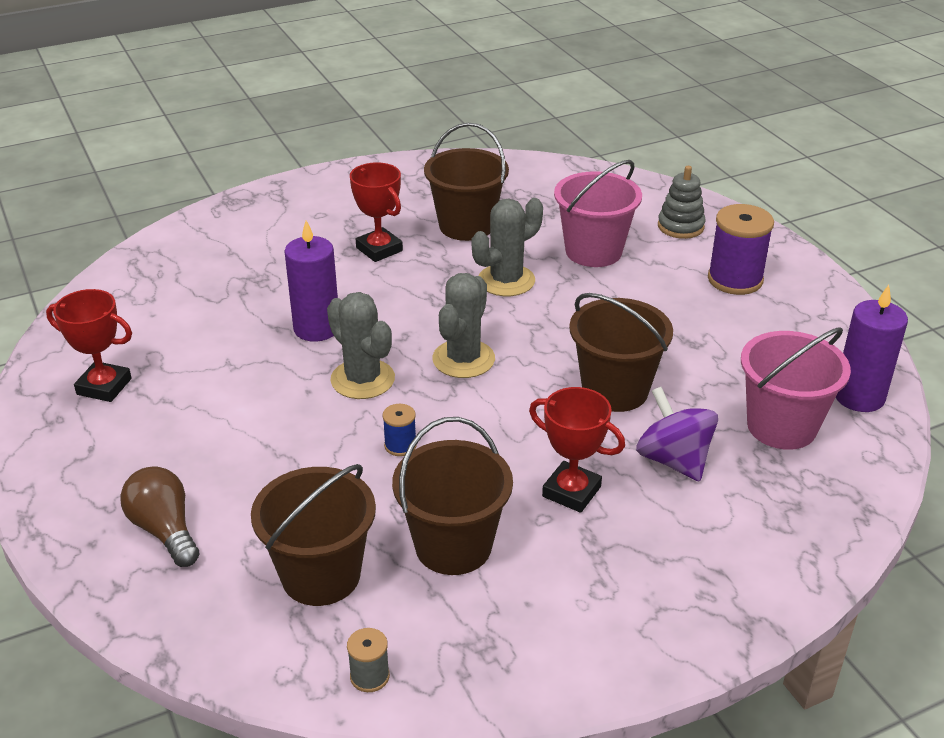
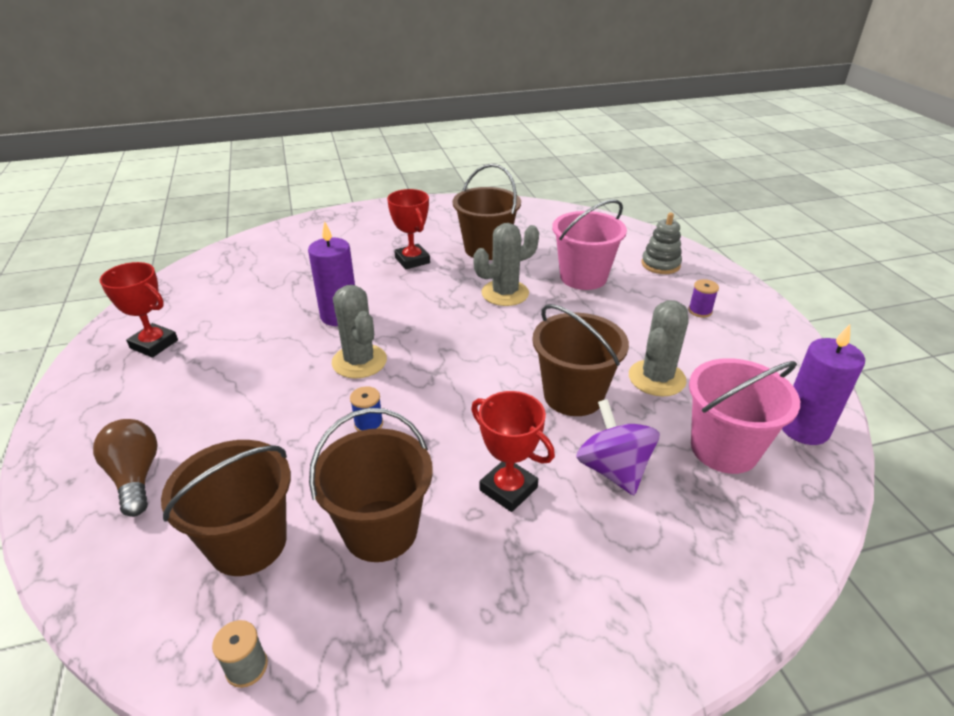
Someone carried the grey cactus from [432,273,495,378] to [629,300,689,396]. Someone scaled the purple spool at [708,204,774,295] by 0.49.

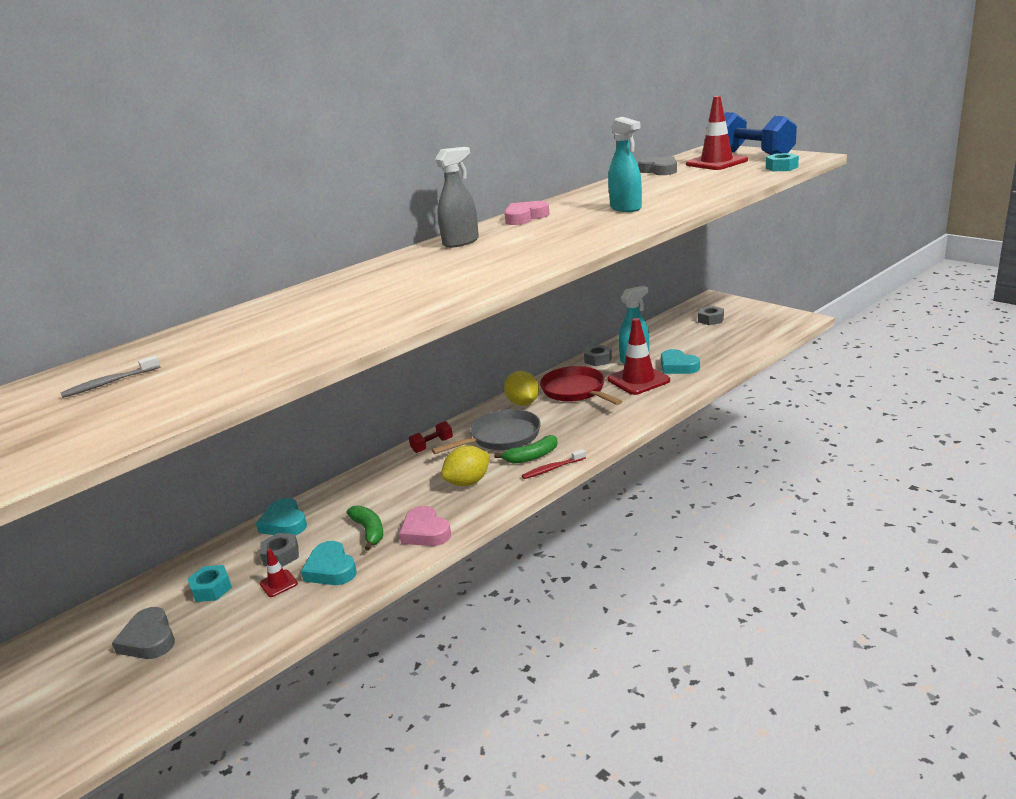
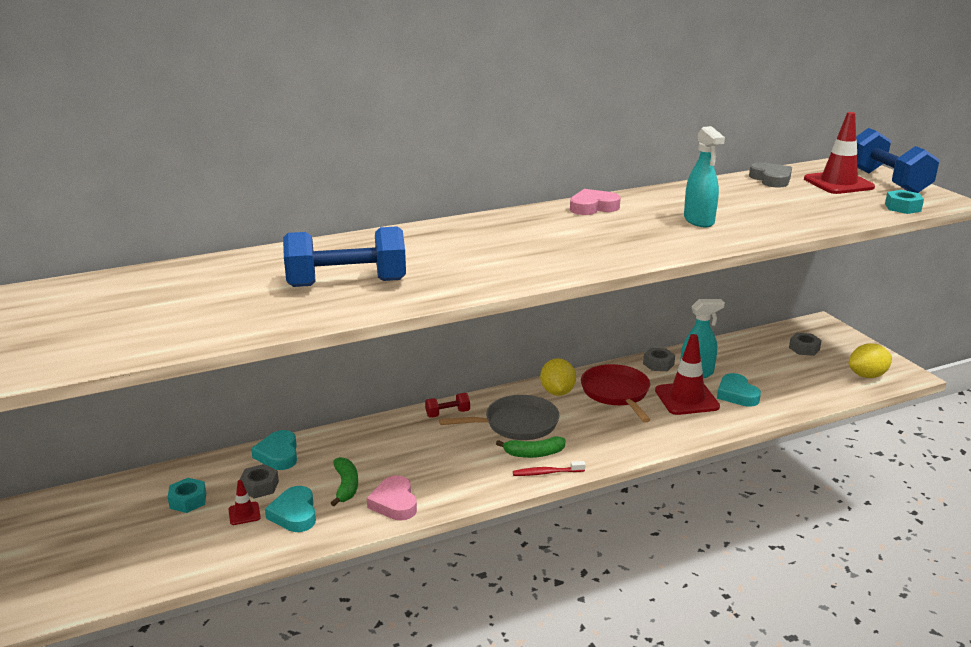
Someone put down the blue dumbbell at [283,226,406,287]. Someone carried the yellow lemon from [441,446,490,486] to [849,343,892,378]. Someone took away the grey toothbrush at [61,355,160,398]. Someone took away the grey heart at [112,607,175,659]. Someone took away the grey spray bottle at [435,147,479,248].

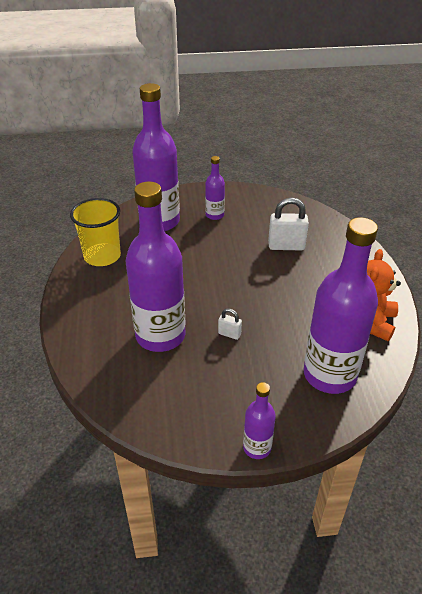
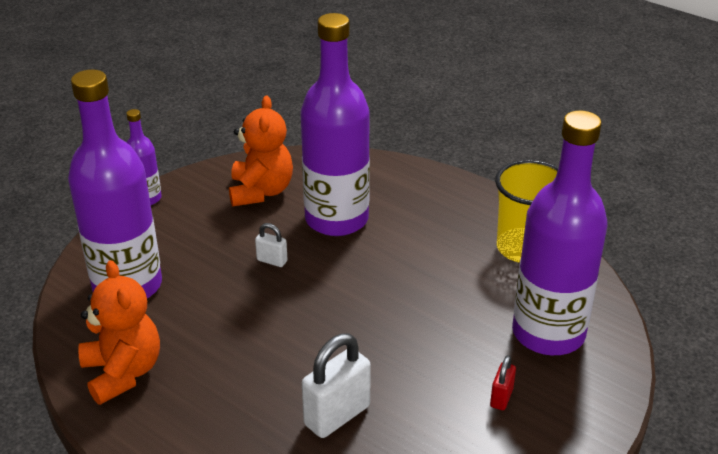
Someone put down the orange teddy bear at [229,96,293,207]. Someone rotated the white padlock at [218,308,242,340] by 45 degrees clockwise. Someone swapped the purple bottle at [205,156,225,220] for the red padlock at [490,355,516,410].

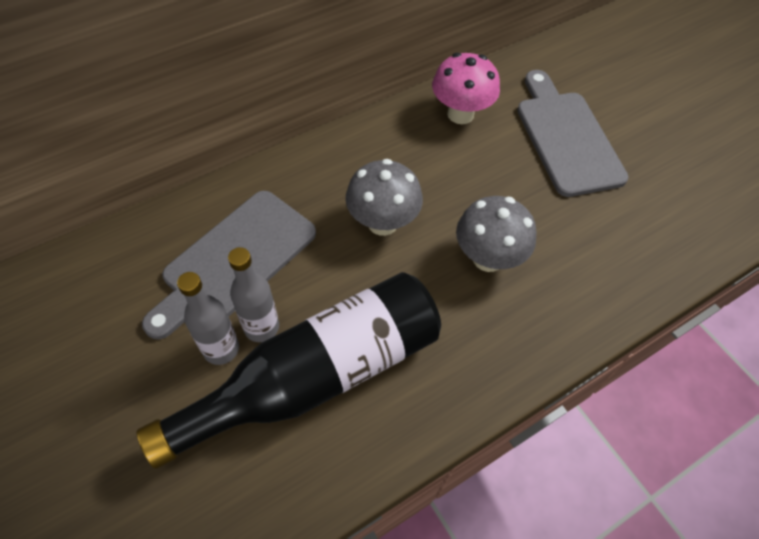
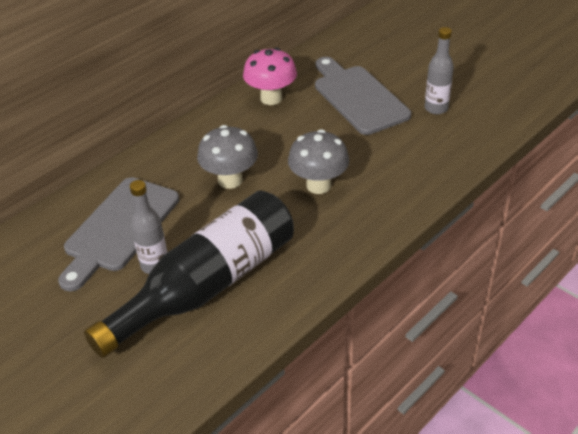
Someone carried the grey bottle from [177,272,239,365] to [425,27,454,114].

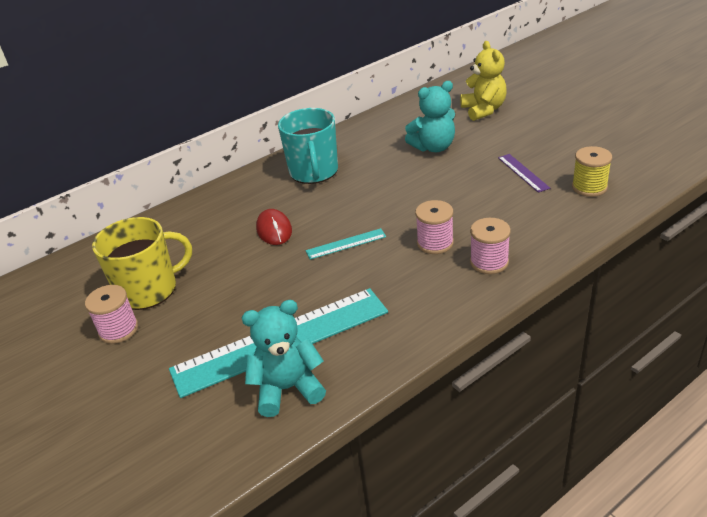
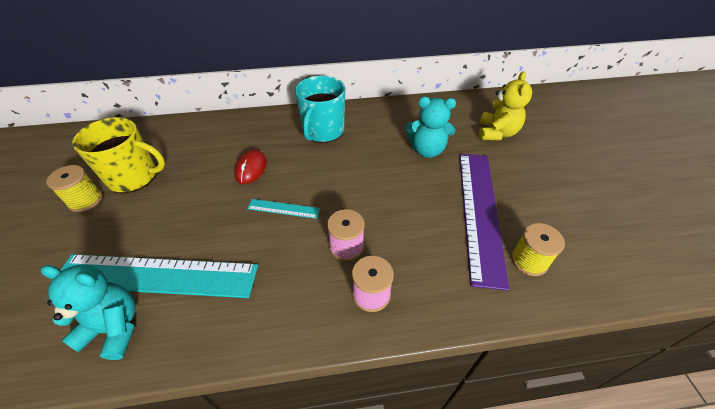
Someone repainted the pink spool at [85,285,138,344], which became the yellow spool at [46,165,102,212]. Someone scaled the purple ruler at [498,154,550,193] by 2.36.

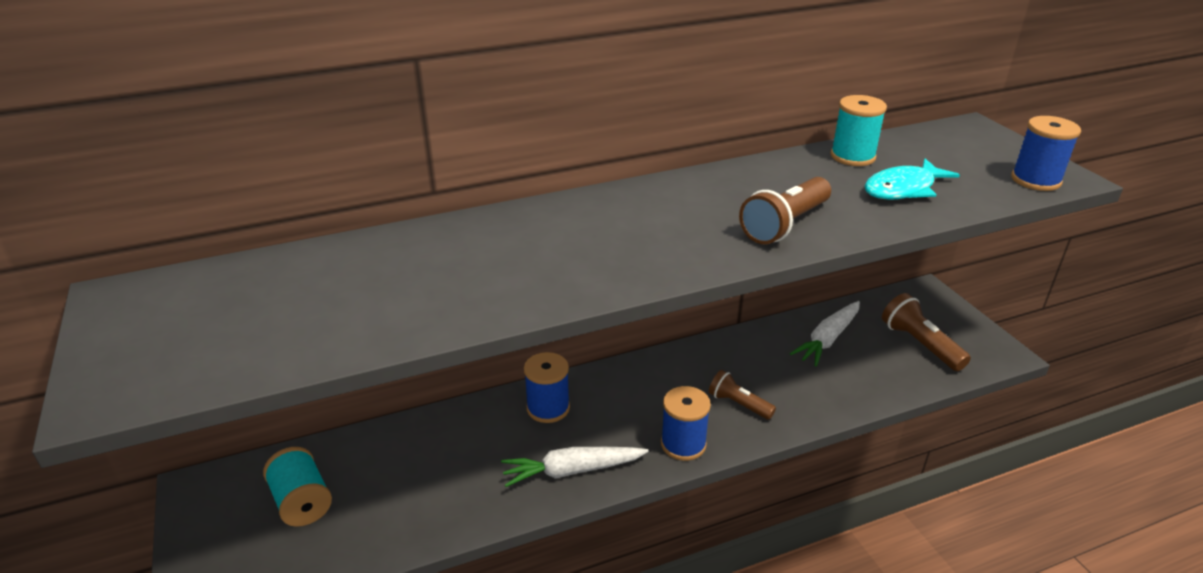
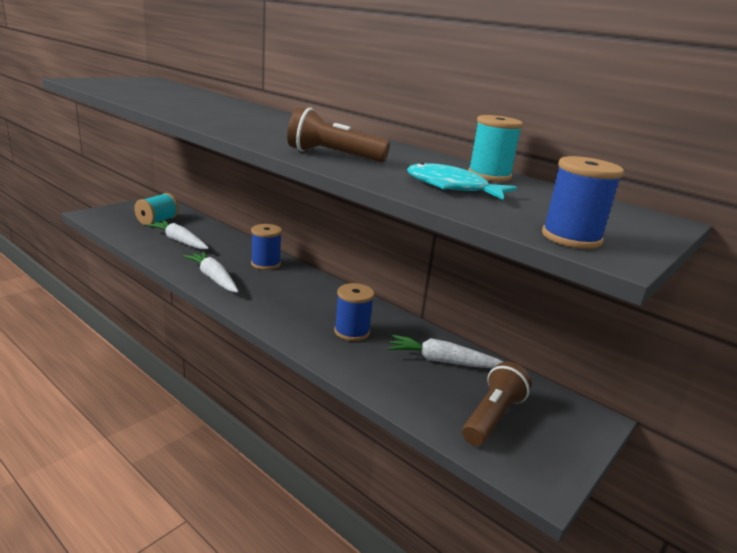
Someone put down the white carrot at [146,220,209,249]. Someone carried the blue spool from [661,386,711,461] to [334,283,374,341]. Someone took away the brown flashlight at [709,370,776,420].

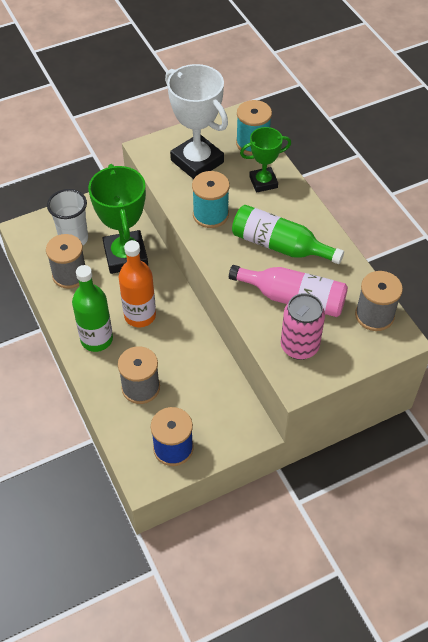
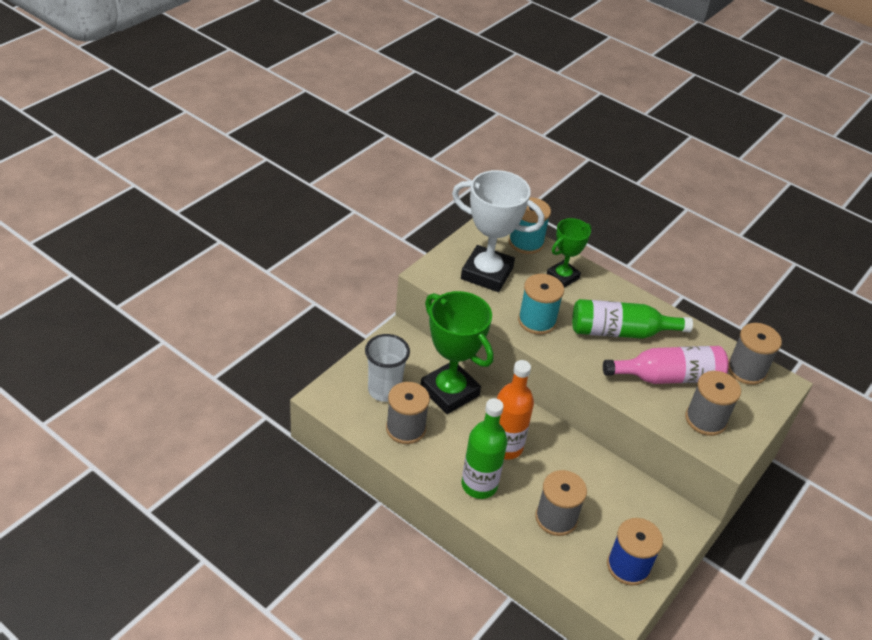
Someone swapped the pink can at [281,293,325,360] for the grey spool at [685,371,741,436].

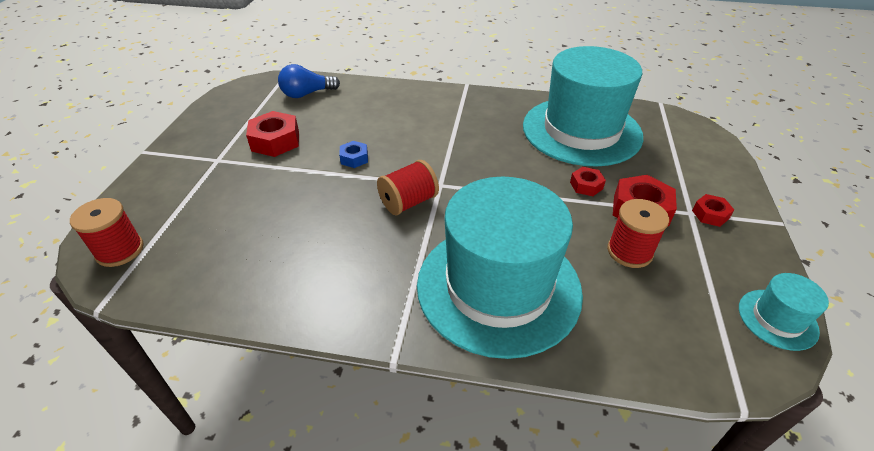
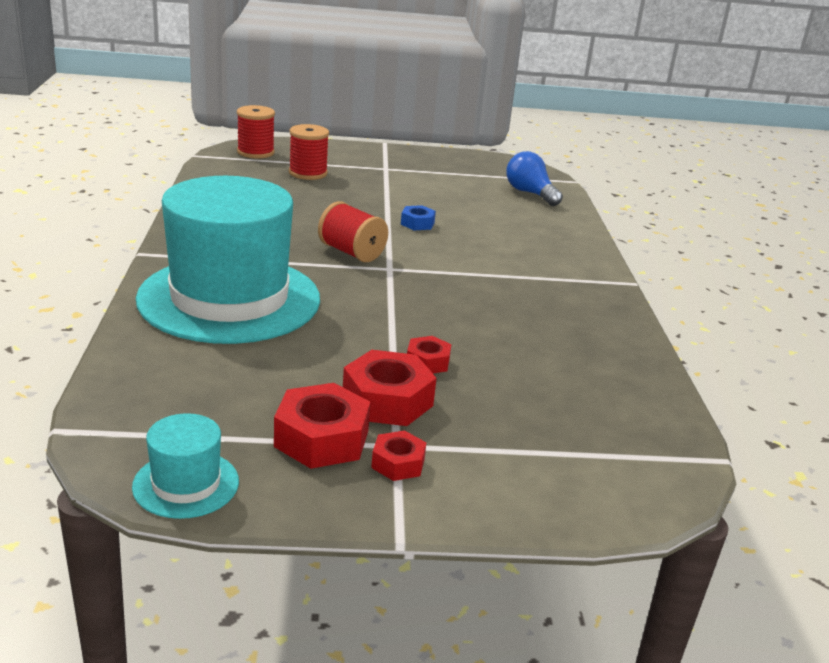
Someone carried the red nut from [246,111,299,157] to [274,383,371,469]. Someone carried the red spool from [607,199,669,268] to [289,124,329,180]. Someone took away the turquoise hat at [523,46,643,167].

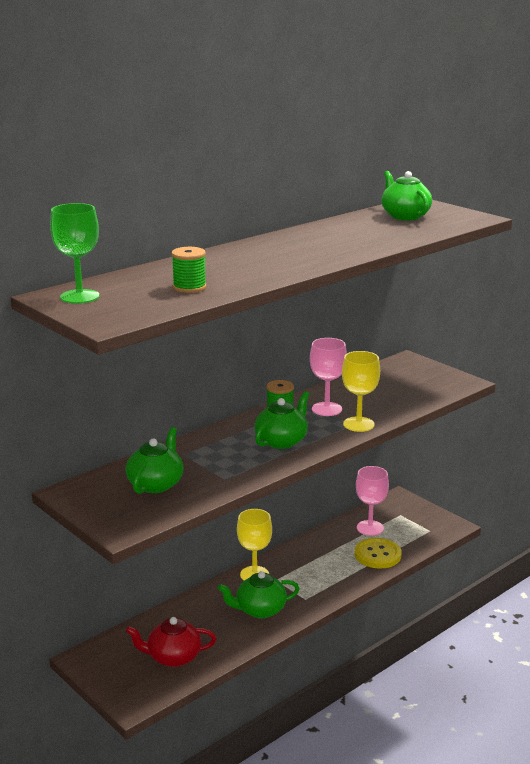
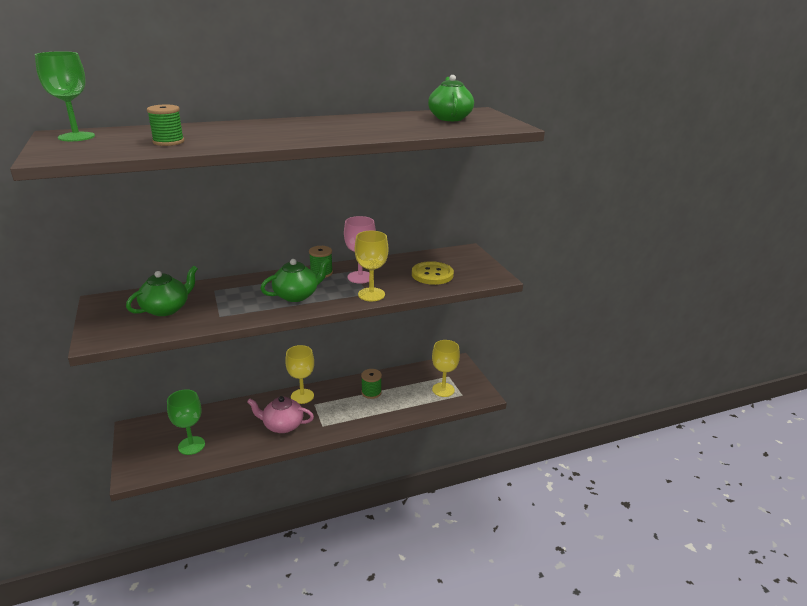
Someone swapped the red teapot at [126,617,216,667] for the green goblet at [167,389,205,455]. Someone repainted the green teapot at [218,571,300,619], which became the pink teapot at [247,396,314,433]. Someone put down the green spool at [361,369,382,399]. Someone carried the yellow button from [355,538,402,569] to [412,261,454,285]. Someone put down the yellow goblet at [432,340,460,397]. Someone took away the pink goblet at [356,466,389,536].

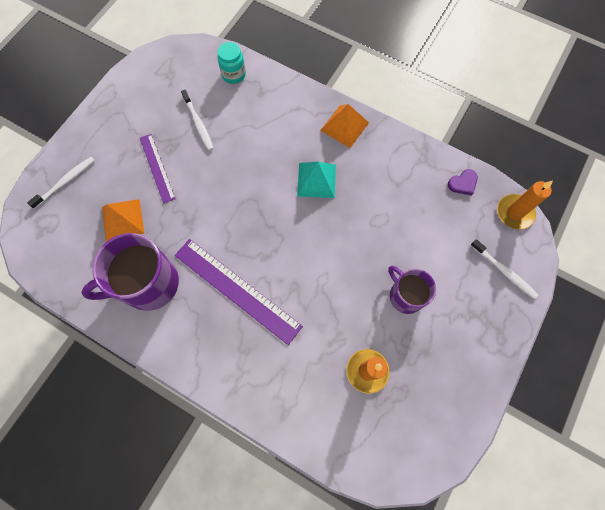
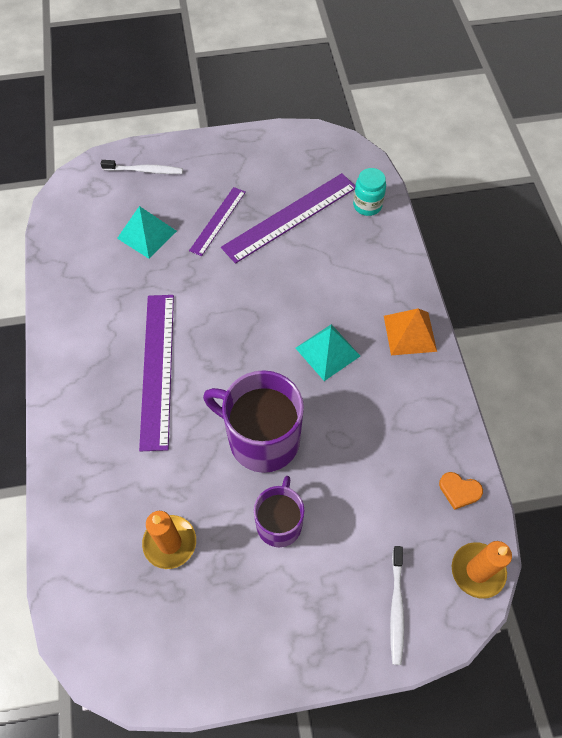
Someone repainted the orange pyramid at [102,199,144,242], which became the turquoise pyramid at [117,206,177,259]. Someone carried the purple mug from [81,233,179,311] to [203,370,304,473]. Someone swapped the white toothbrush at [181,90,214,151] for the purple ruler at [221,173,355,264]. Someone repainted the purple heart at [448,169,478,195], which became the orange heart at [439,472,483,510].

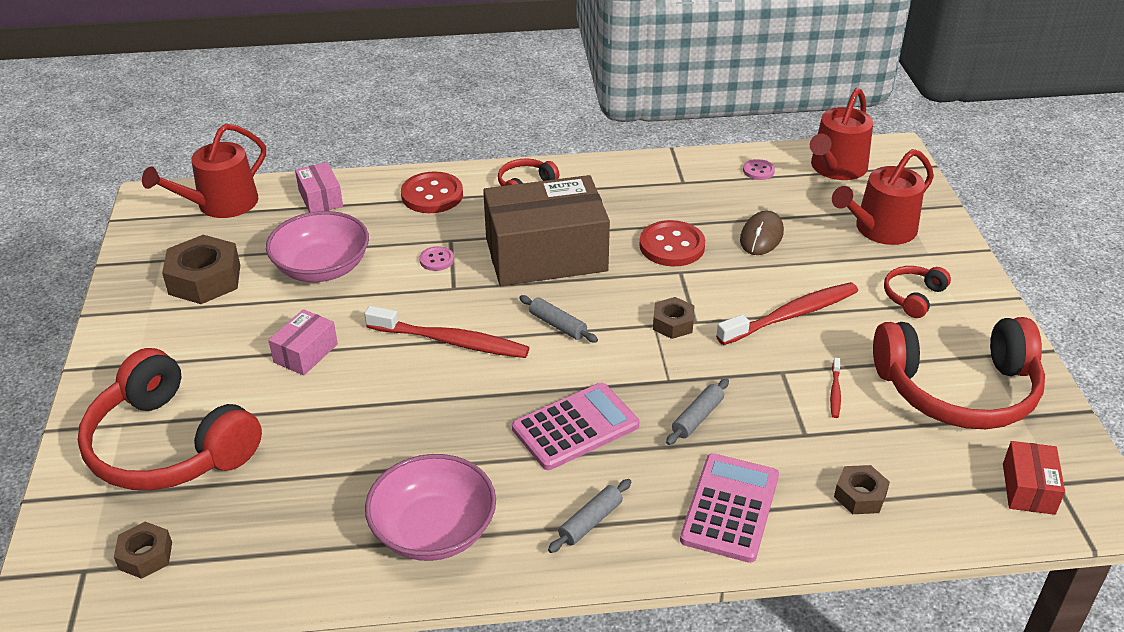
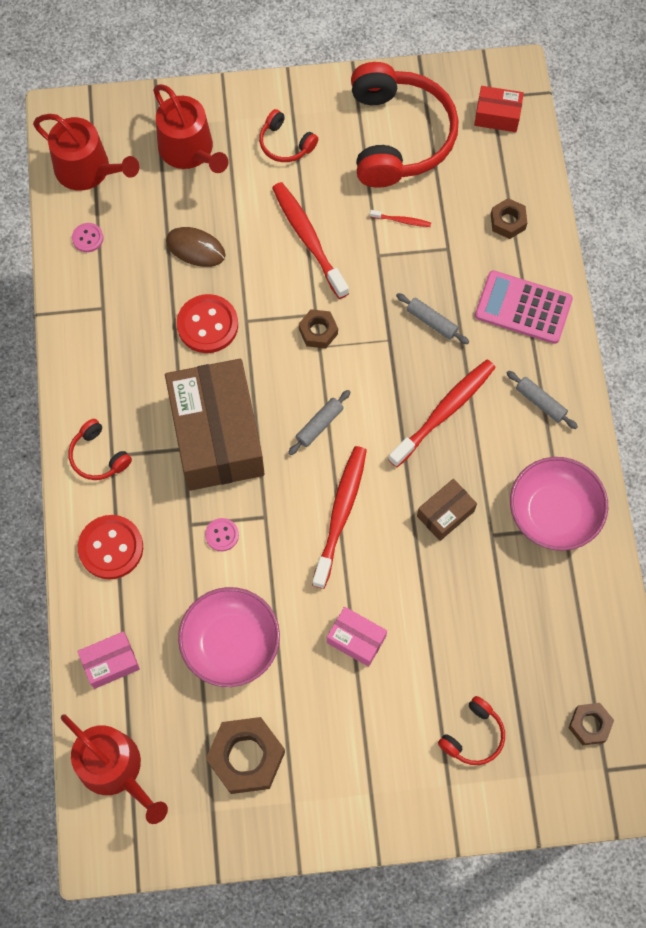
Someone swapped the pink calculator at [512,383,639,470] for the red toothbrush at [388,360,496,467]. Someone put down the brown box at [417,479,477,541]. Someone scaled the red headphones at [78,348,262,490] by 0.45.

